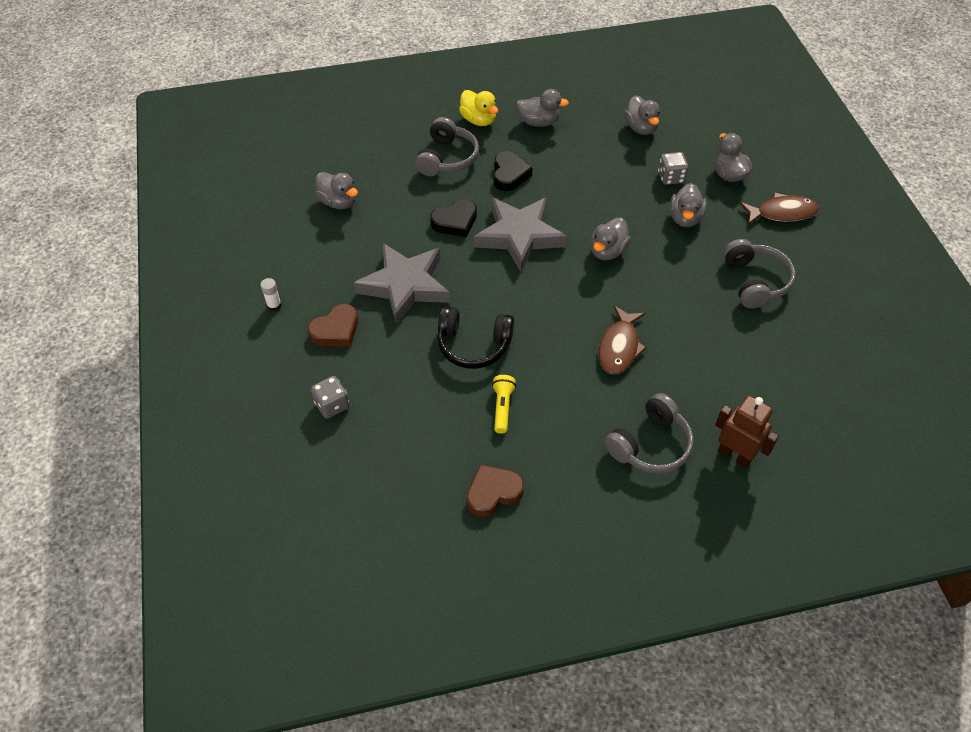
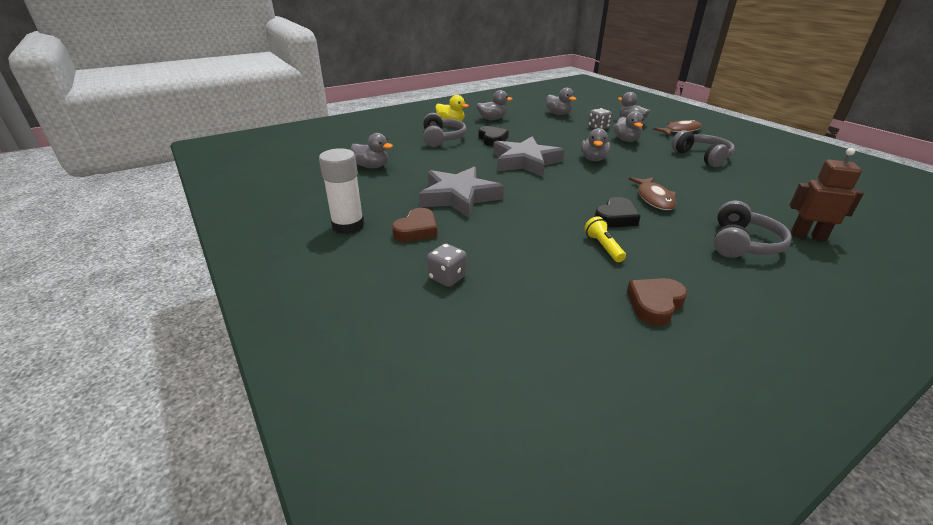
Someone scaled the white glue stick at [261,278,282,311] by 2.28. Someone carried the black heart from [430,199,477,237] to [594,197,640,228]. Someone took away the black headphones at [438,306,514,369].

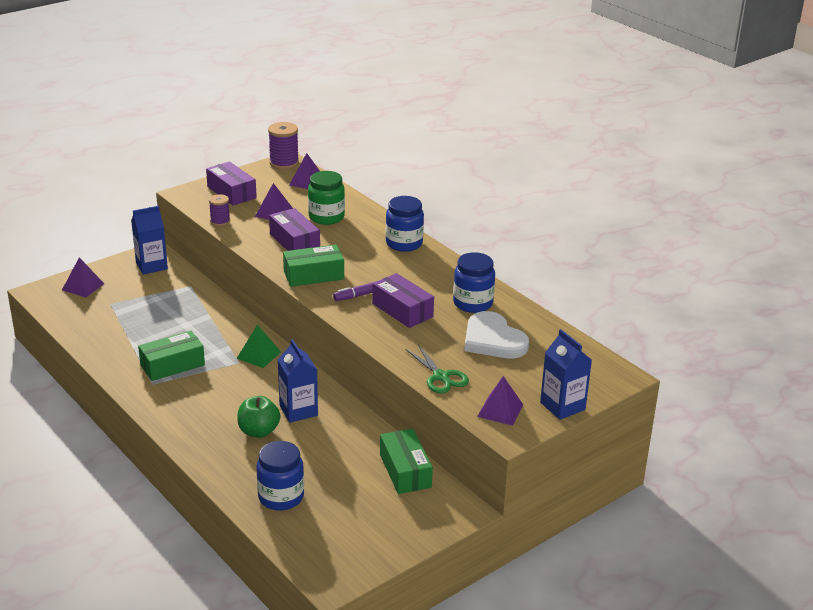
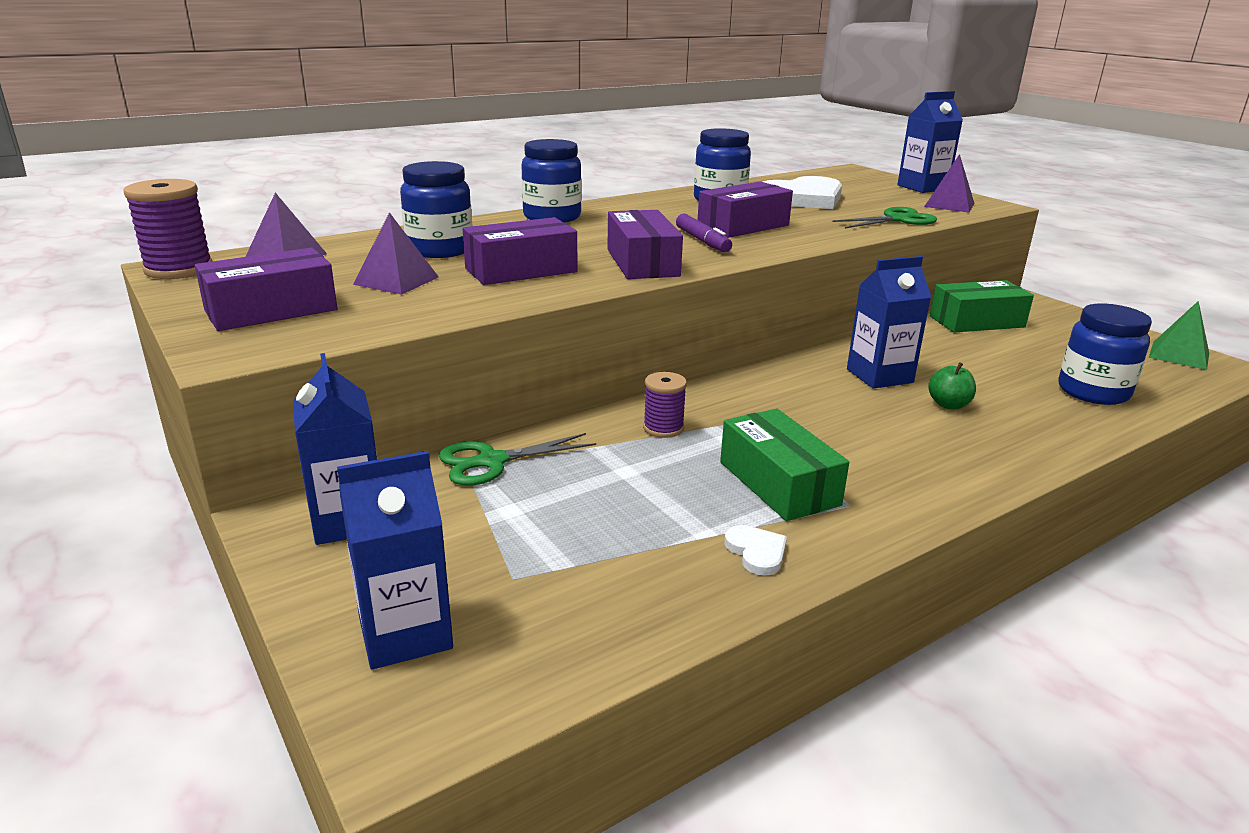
Someone swapped the purple pyramid at [62,258,104,298] for the blue carton at [337,451,453,669]. Someone repainted the green jar at [308,171,345,225], which became the blue jar at [400,161,472,258]. Someone put down the green scissors at [439,433,596,486]. Someone repainted the green box at [283,245,344,287], which became the purple box at [607,210,683,279]. Someone carried the purple spool from [209,194,230,226] to [643,372,687,438]. Someone put down the white heart at [724,525,787,576]. Someone scaled the green apple at [237,396,280,438] by 0.64. Someone carried the green pyramid from [236,324,281,368] to [1149,301,1209,370].

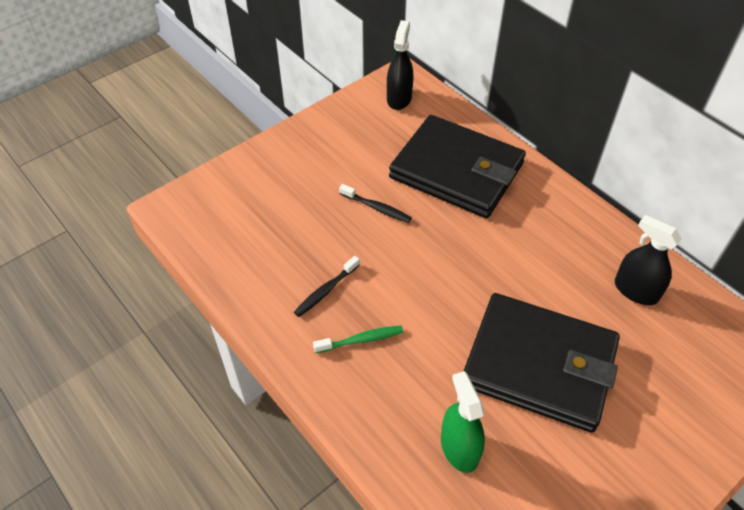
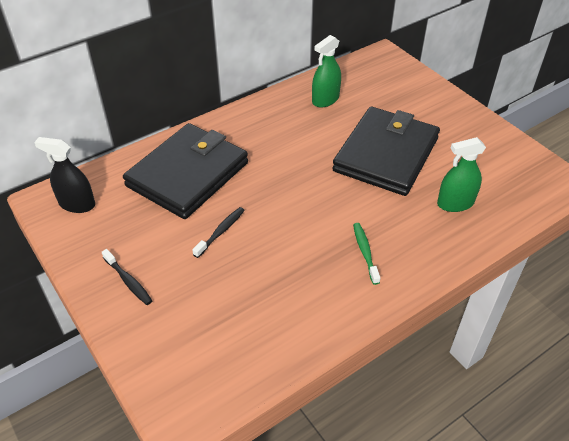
Someone carried the black toothbrush from [294,256,360,317] to [102,249,153,305]. Someone repainted the black spray bottle at [615,215,682,305], which became the green spray bottle at [312,35,341,108].

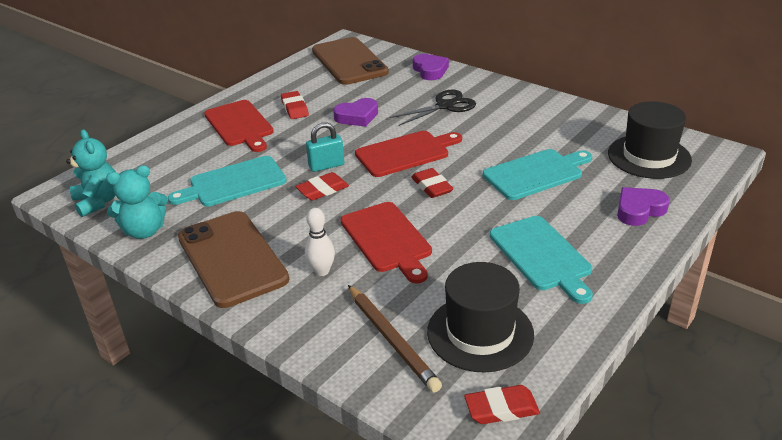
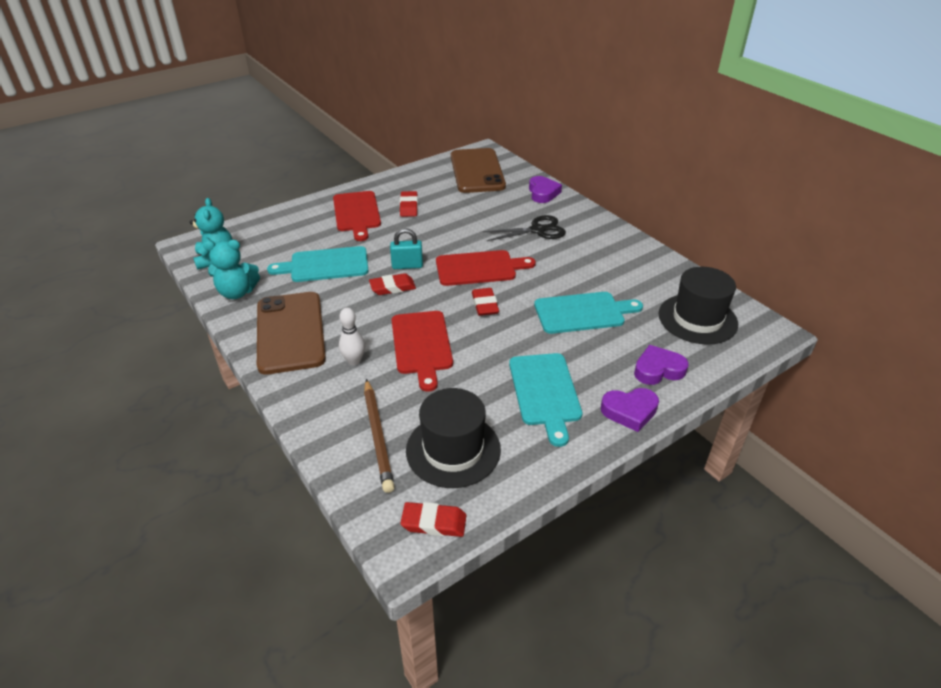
Someone carried the purple heart from [333,98,378,127] to [601,388,659,432].

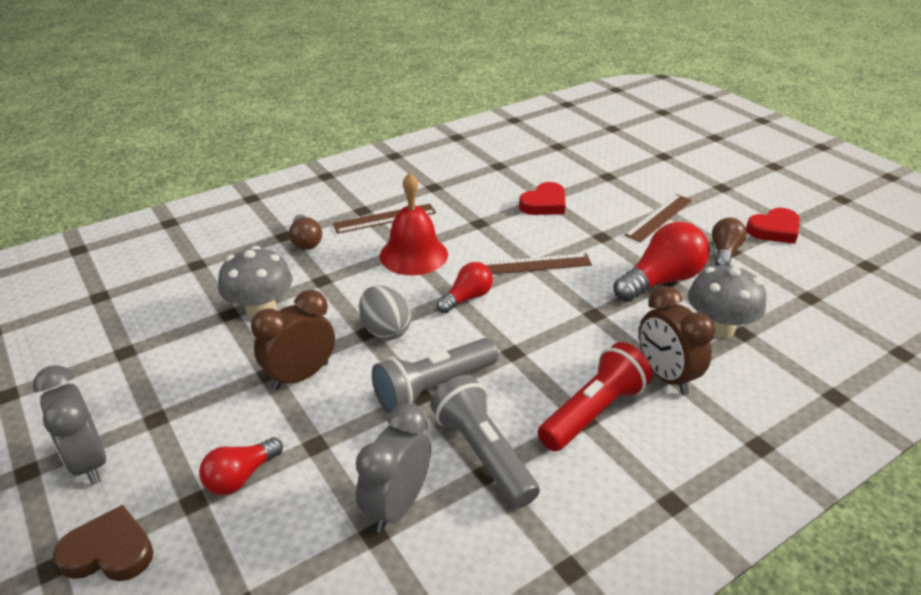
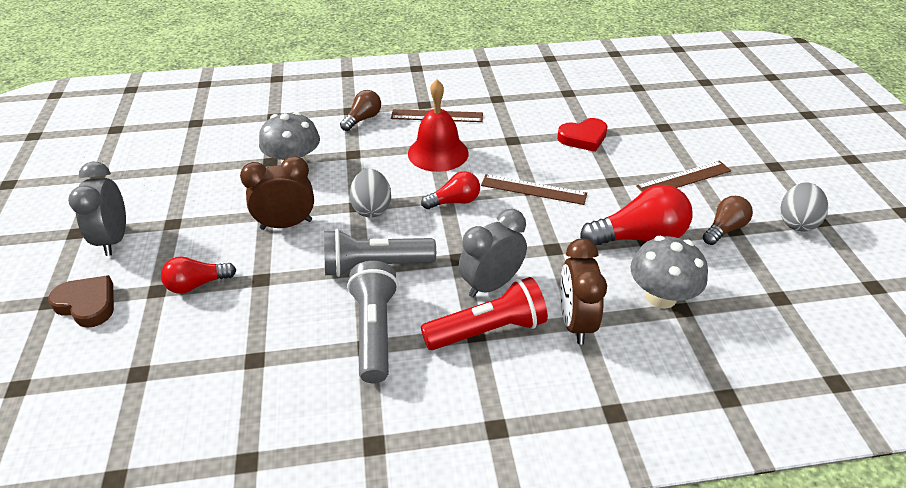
Someone rotated the brown light bulb at [289,214,322,250] by 150 degrees counterclockwise. Someone carried the grey clock from [356,404,431,533] to [459,209,527,298]. Someone swapped the red heart at [746,208,800,244] for the grey egg at [780,182,828,231].

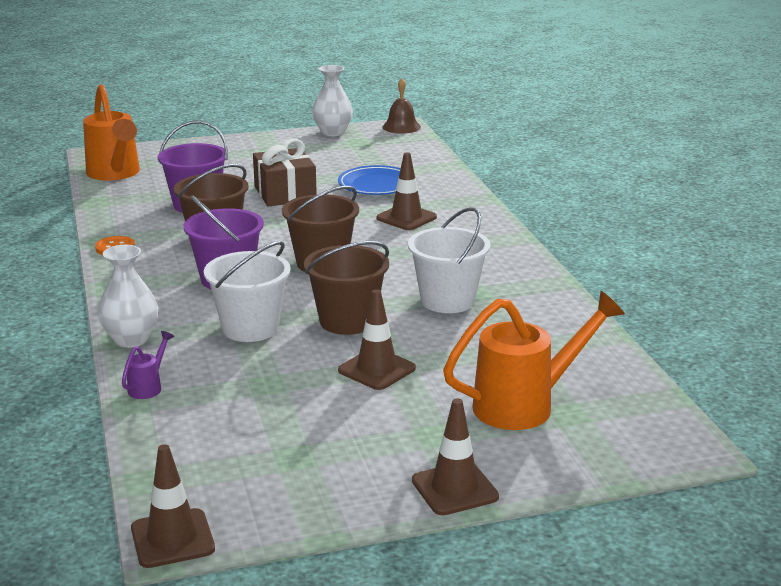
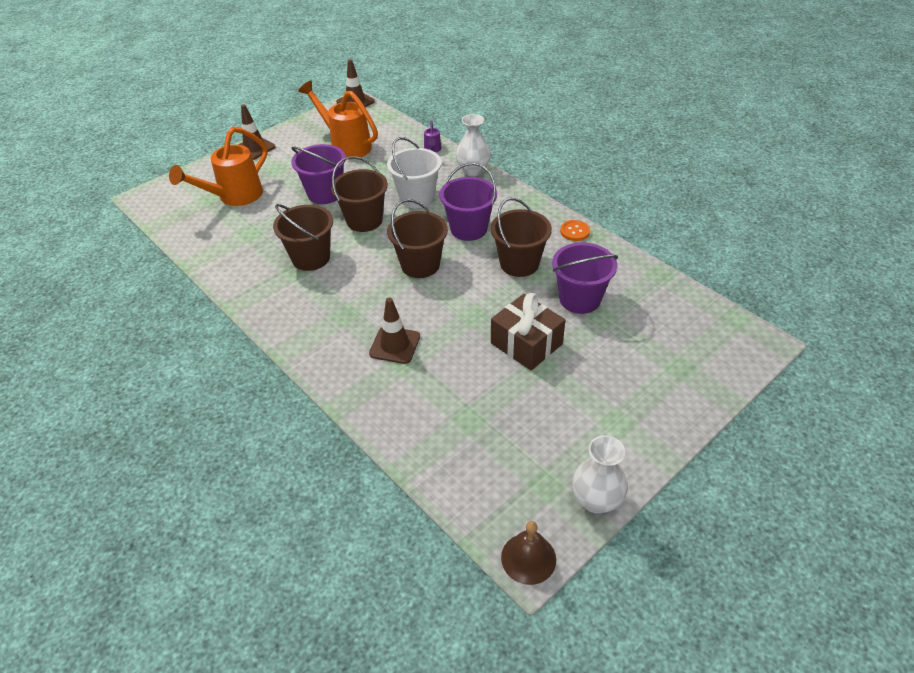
Someone repainted the white bucket at [408,207,491,313], which became the brown bucket at [273,204,333,271]. Someone swapped the brown traffic cone at [338,289,416,390] for the purple bucket at [291,144,346,204]. Someone carried the orange watering can from [83,84,140,181] to [298,80,378,157]. Someone took away the blue plate at [338,165,401,195].

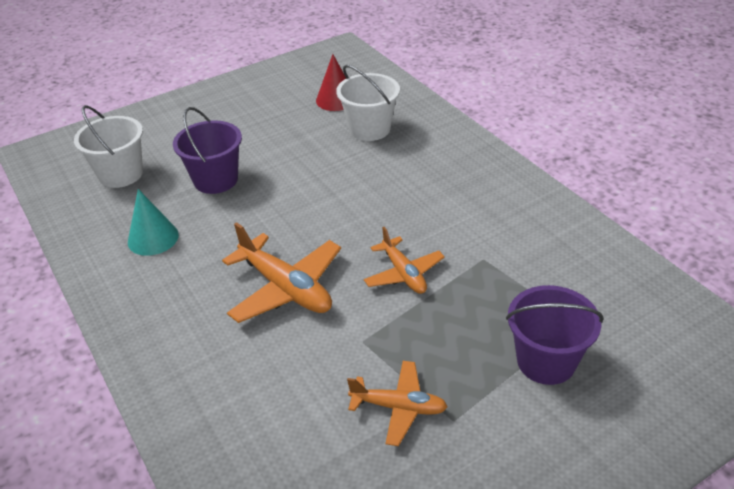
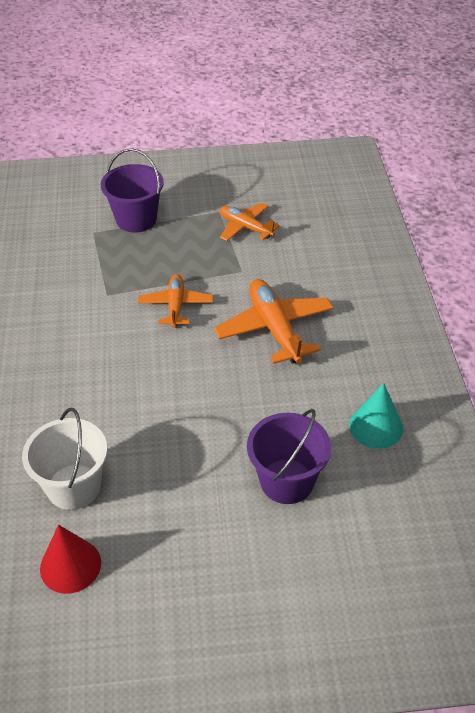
Someone took away the white bucket at [74,105,143,188].

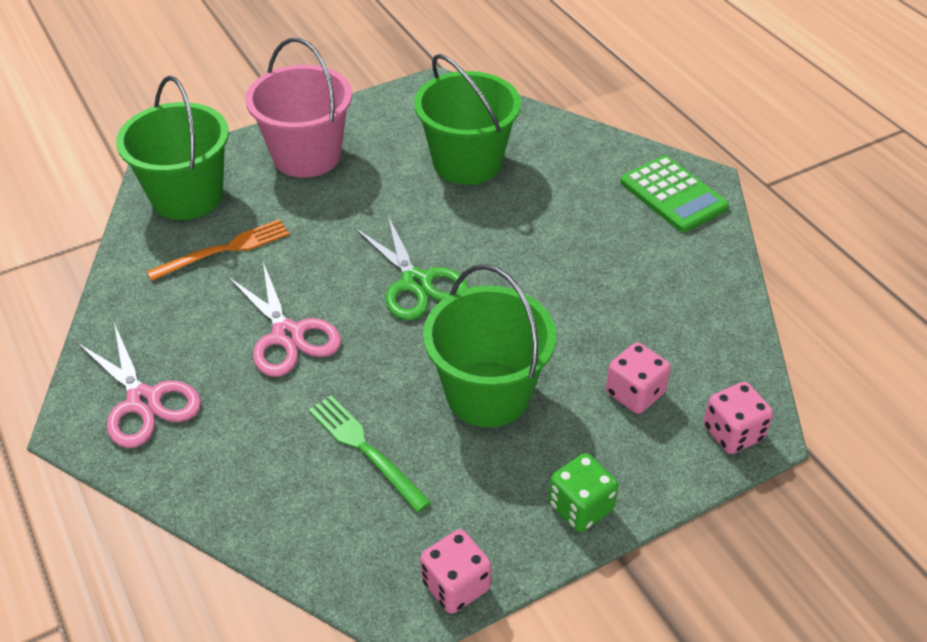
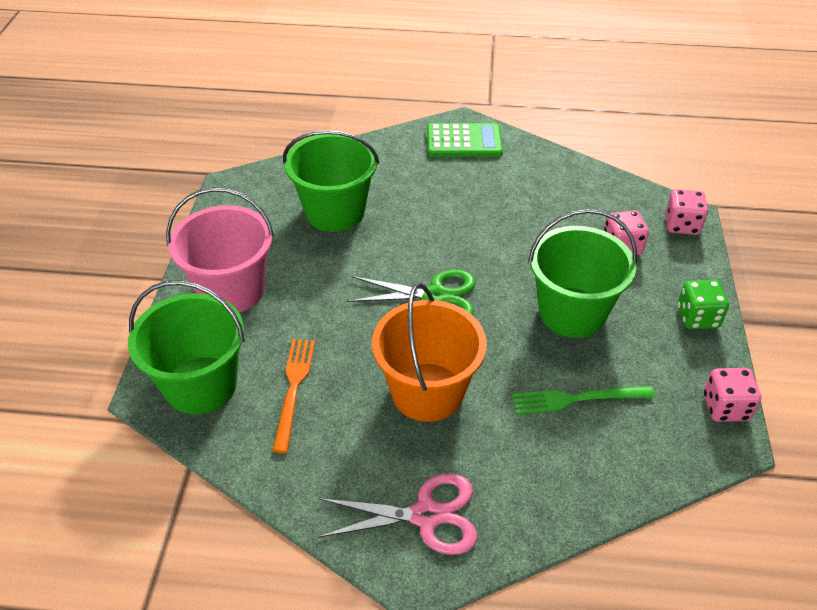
Someone swapped the pink scissors at [228,262,341,377] for the orange bucket at [372,283,487,422].

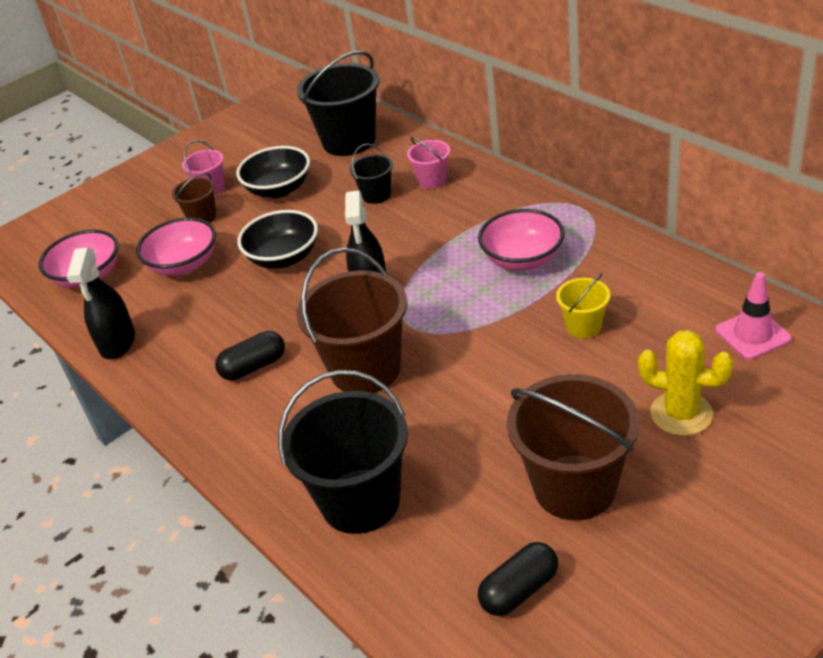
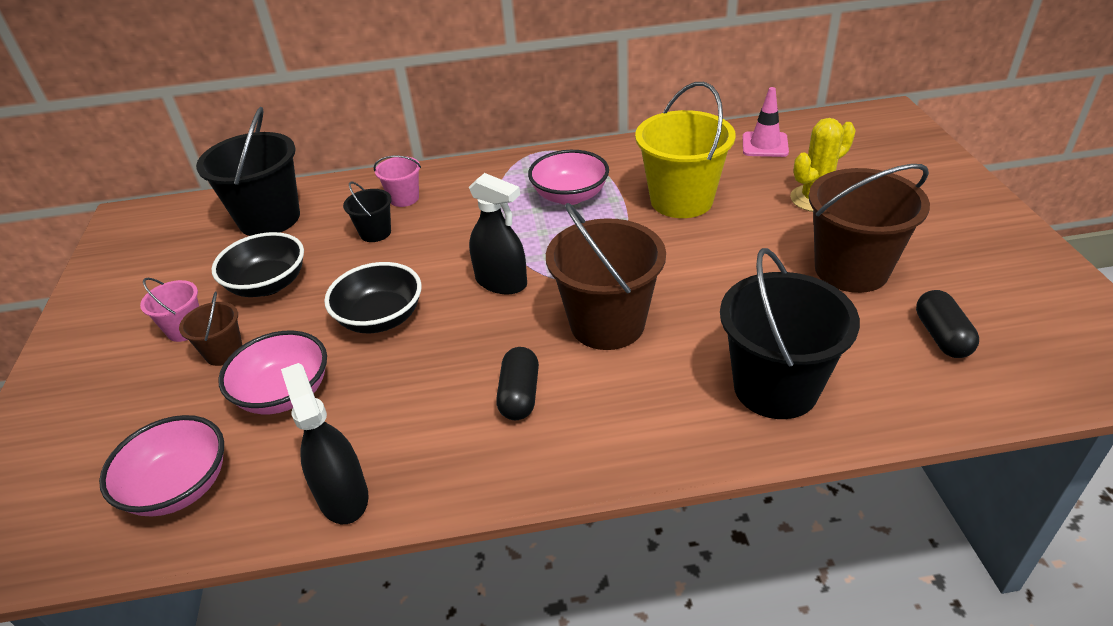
Someone rotated the black spray bottle at [67,247,135,359] by 150 degrees counterclockwise. Someone scaled the yellow bucket at [556,273,610,338] by 2.02.

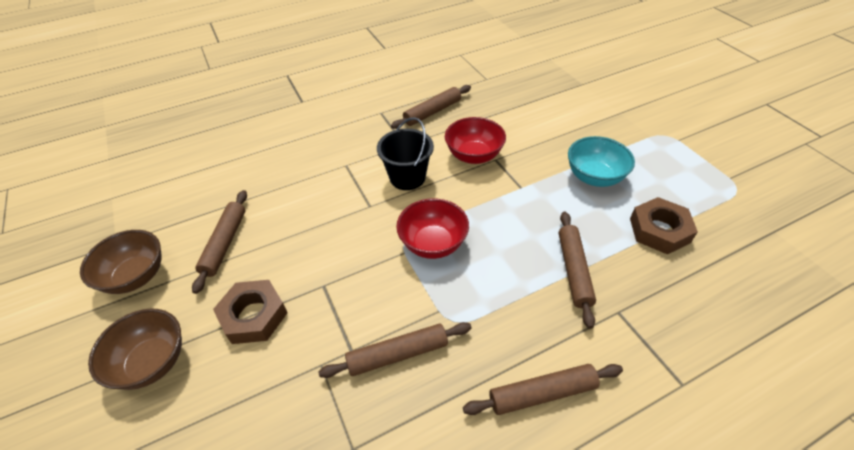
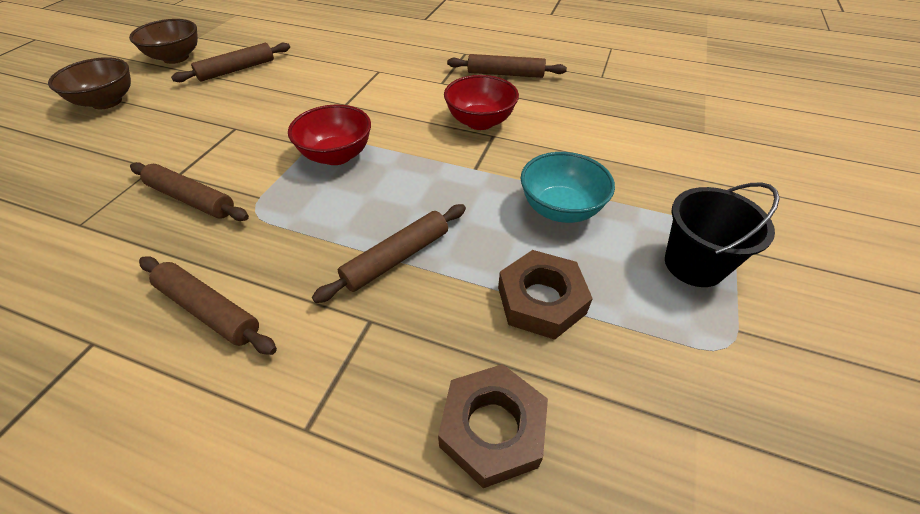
Someone carried the brown nut from [213,280,288,344] to [438,364,548,488]. Someone carried the black bucket from [377,117,434,190] to [665,182,780,287].

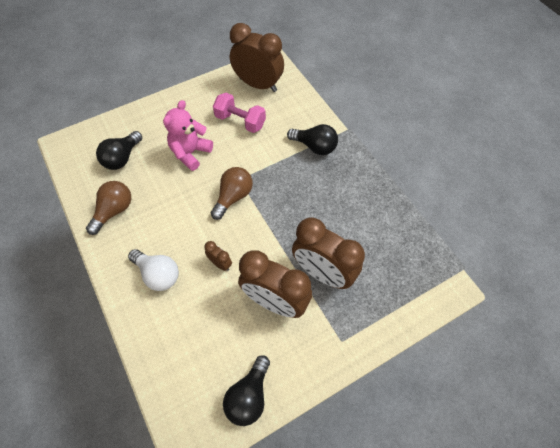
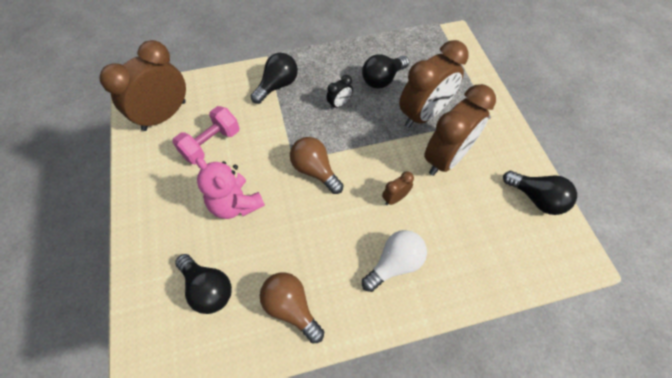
Someone put down the black clock at [326,75,353,110]. Someone put down the black light bulb at [362,54,409,89].

